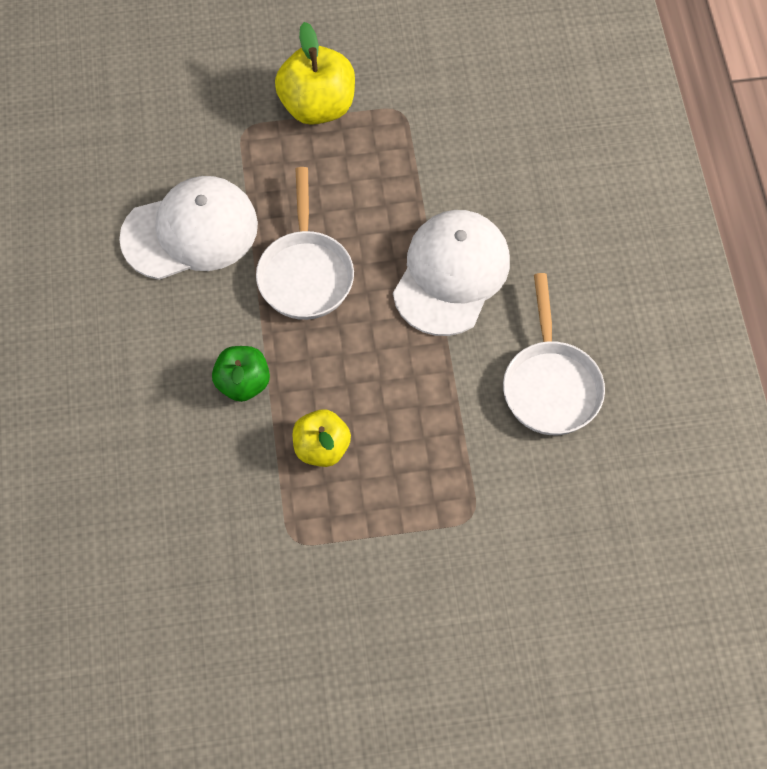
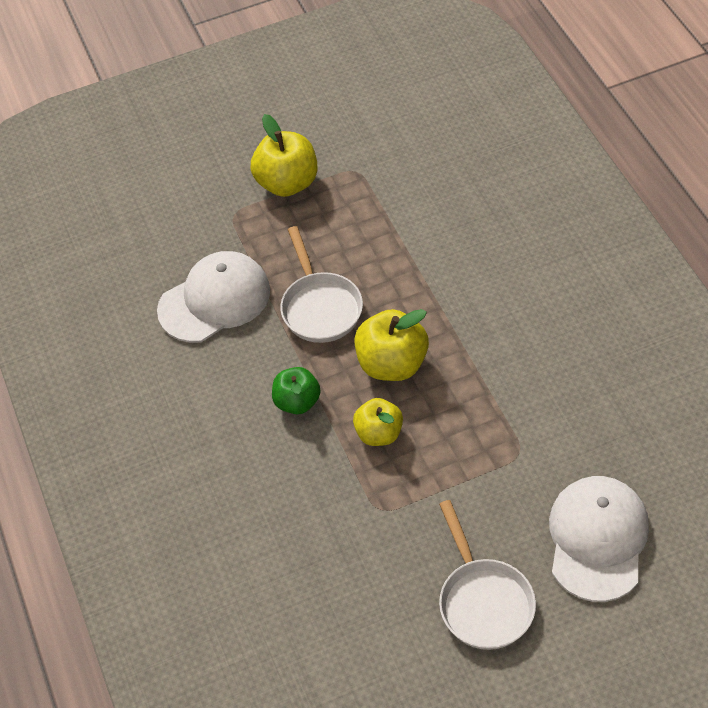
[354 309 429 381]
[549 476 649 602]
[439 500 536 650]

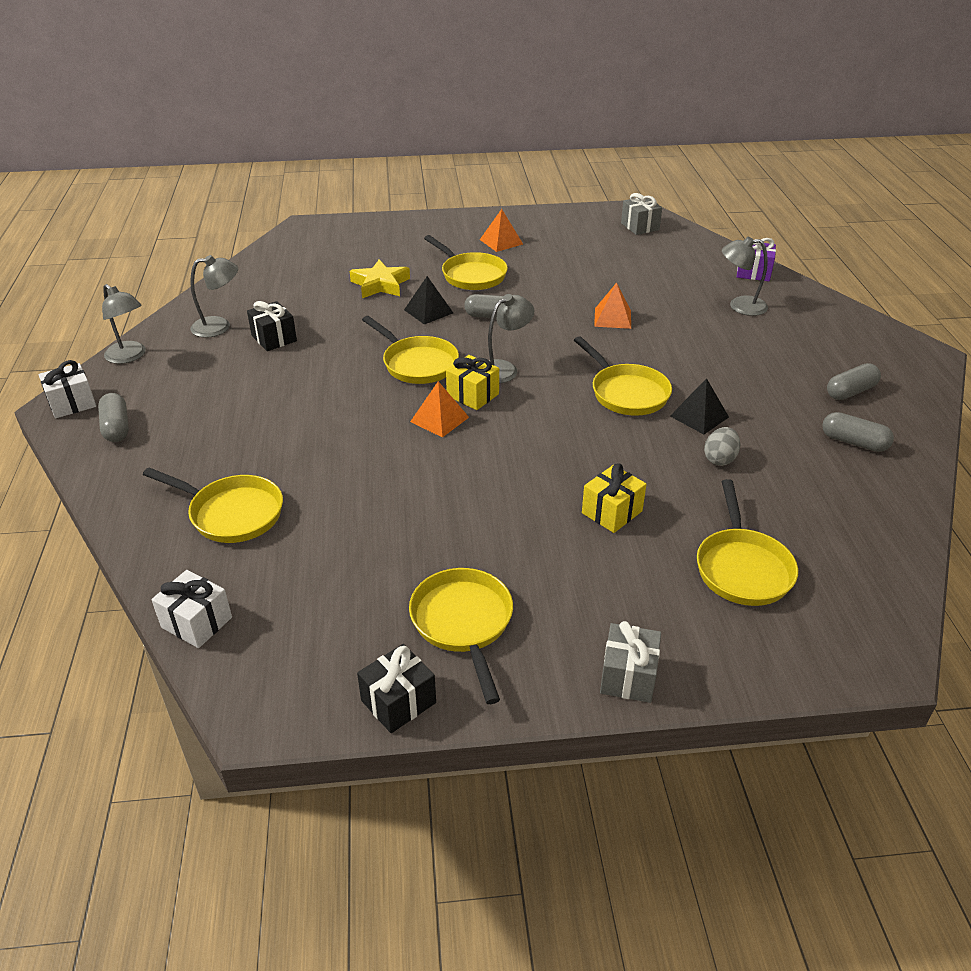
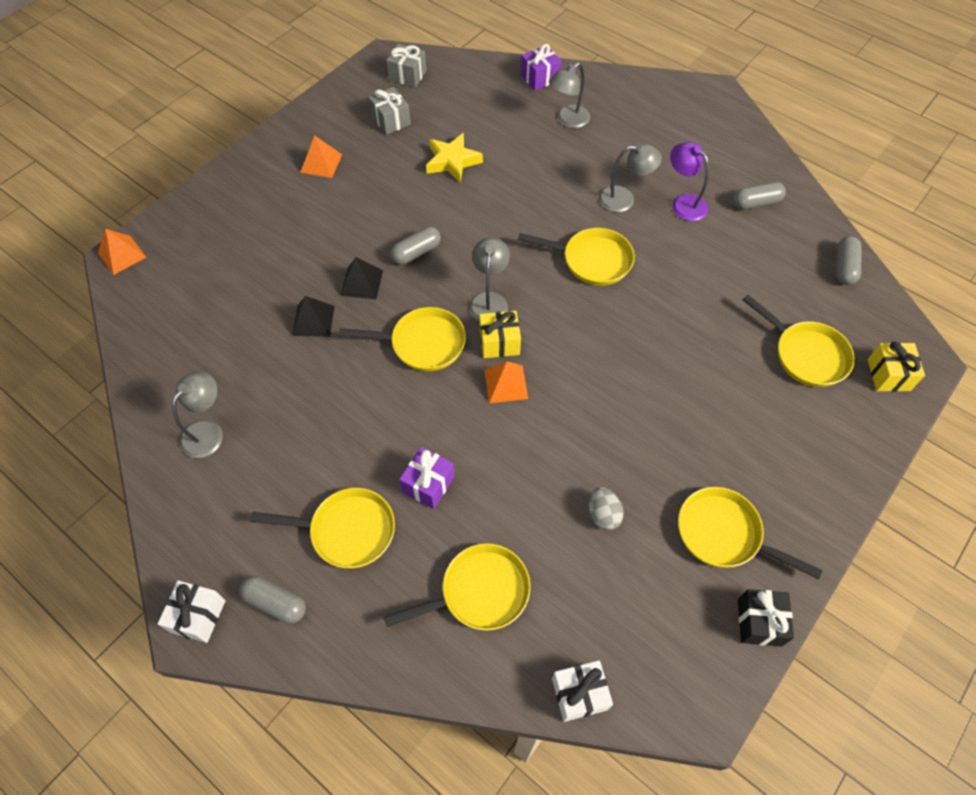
[247 301 297 351] (first image)
[399 447 455 509]
[670 142 709 221]
[599 143 662 212]
[426 133 483 182]
[250 488 395 568]
[868 342 925 392]
[98 229 146 275]
[369 87 411 135]
[292 296 334 337]
[589 487 624 530]
[836 236 862 285]

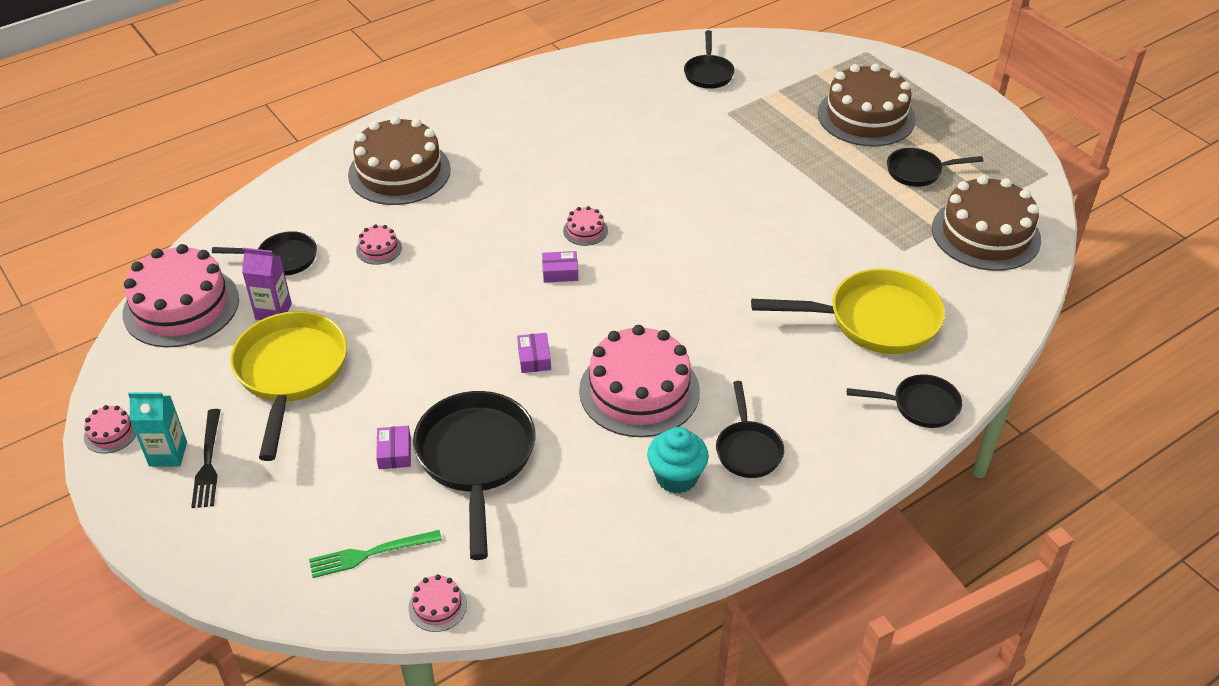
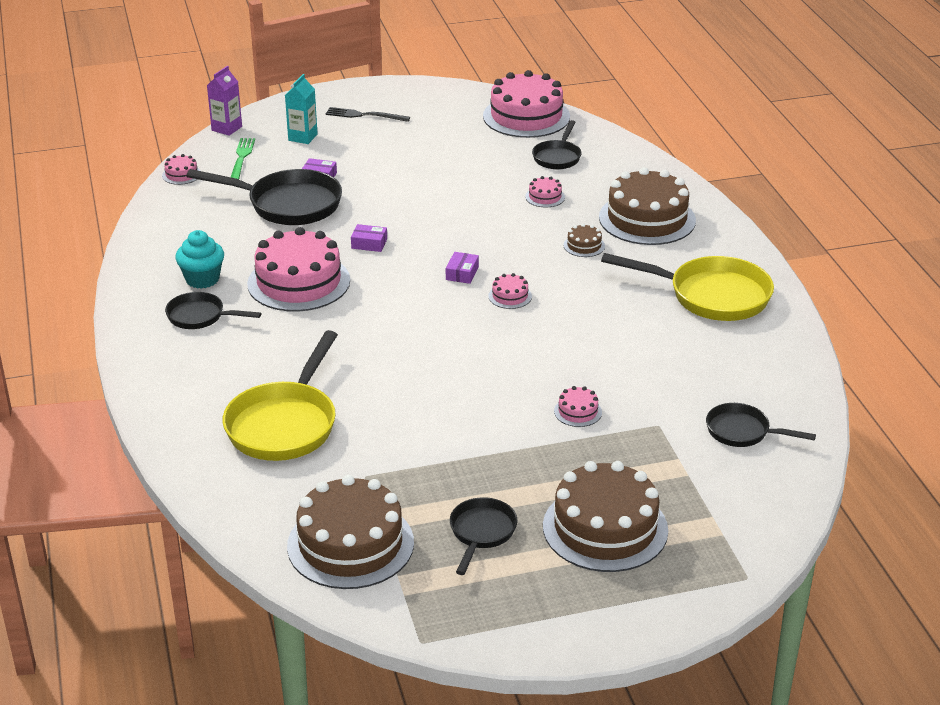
[847 374 962 428] (first image)
[564 224 605 257]
[554 386 602 427]
[285 74 318 144]
[601 253 774 321]
[207 66 242 136]

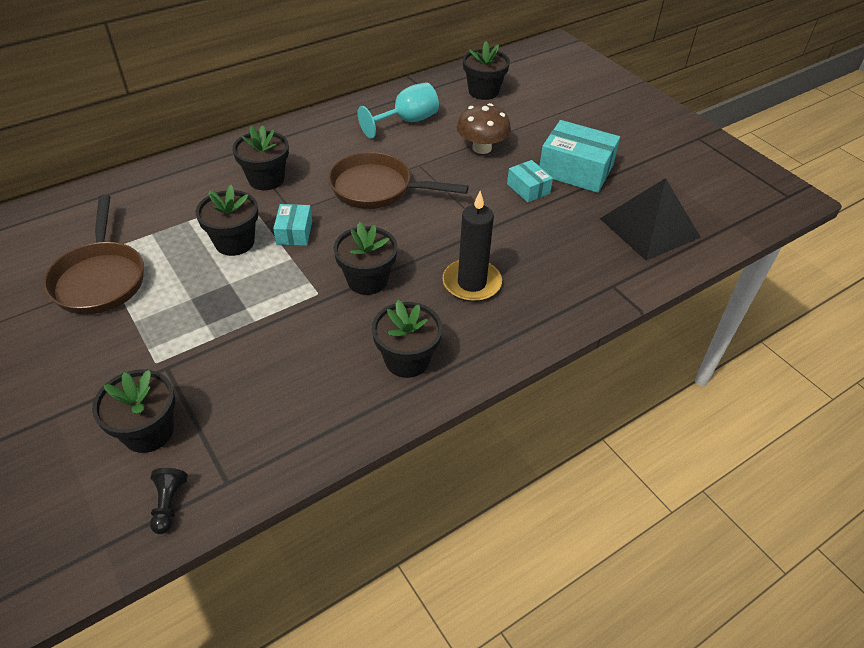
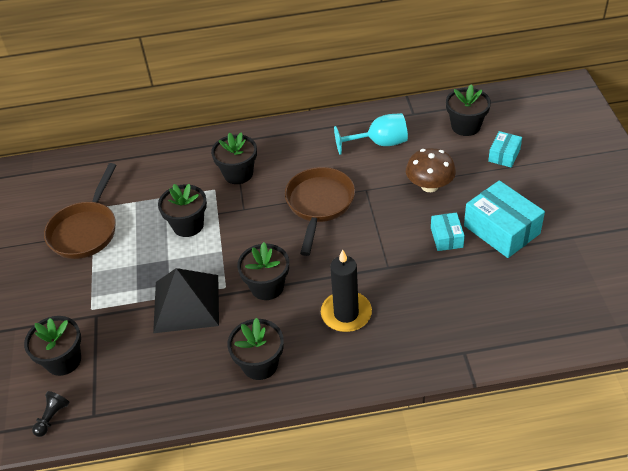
[488 131 522 168]
[153 268 219 333]
[285 167 355 256]

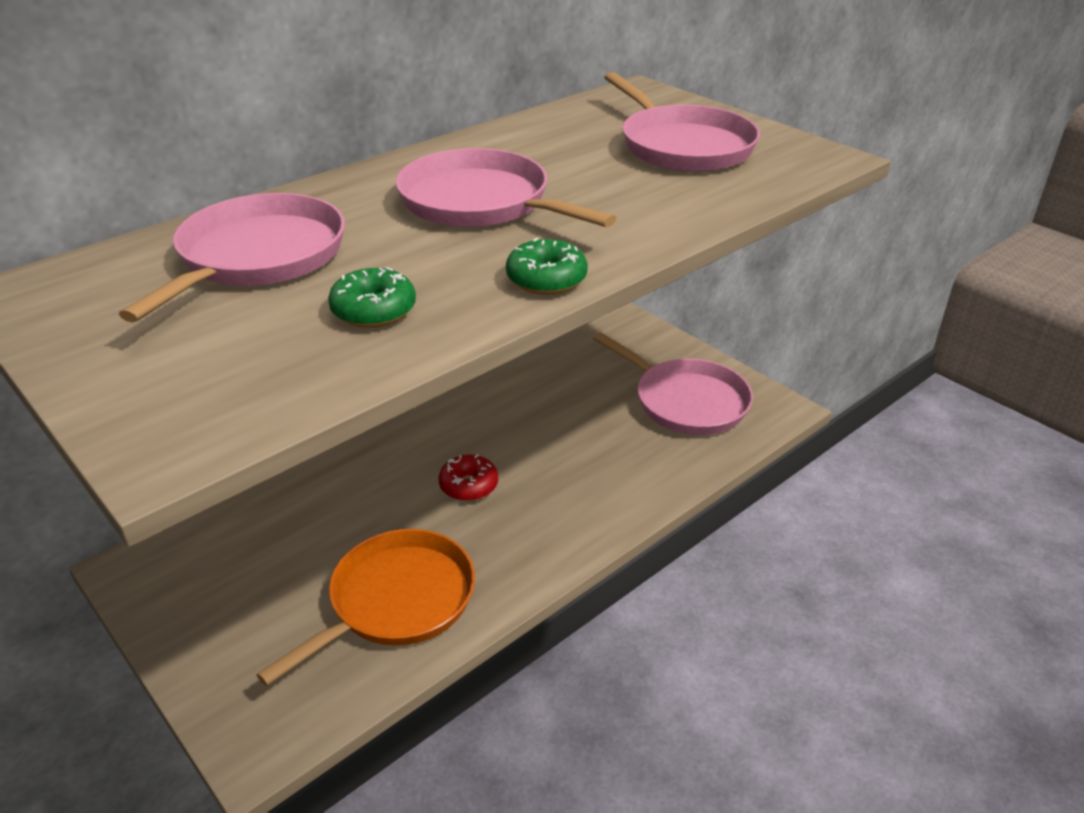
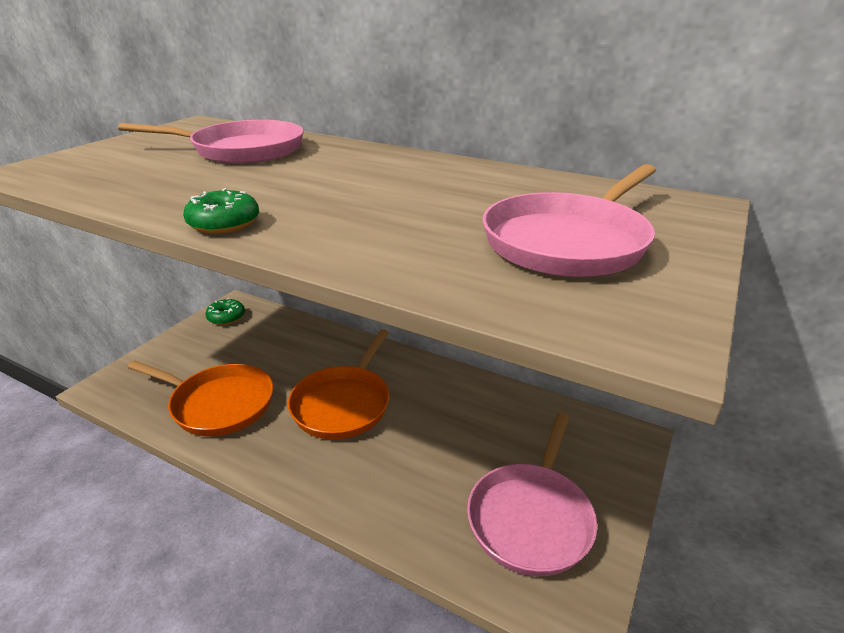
[396 148 616 227] (first image)
[205 298 245 325]
[288 329 390 440]

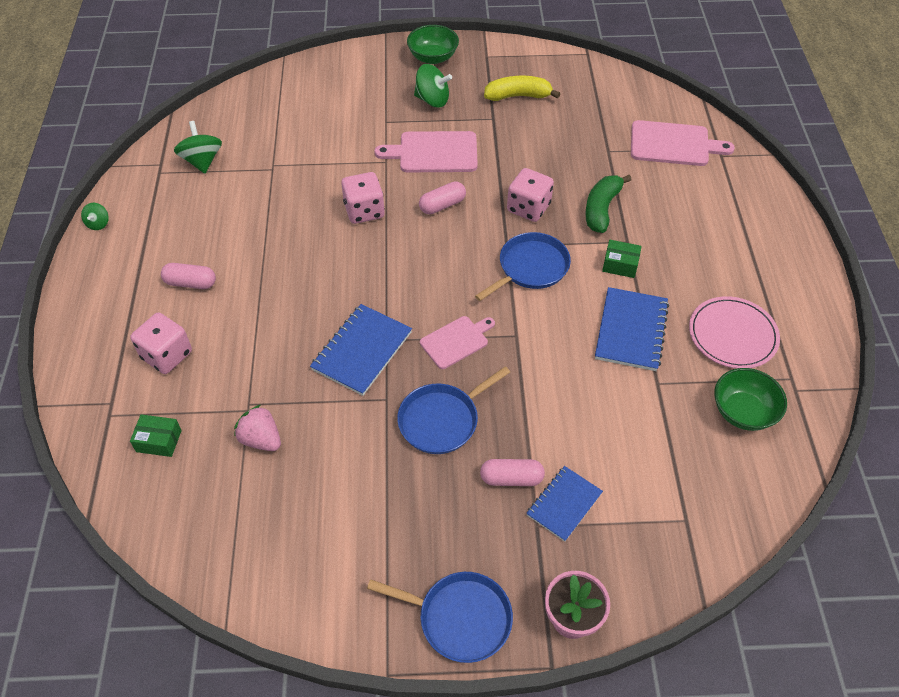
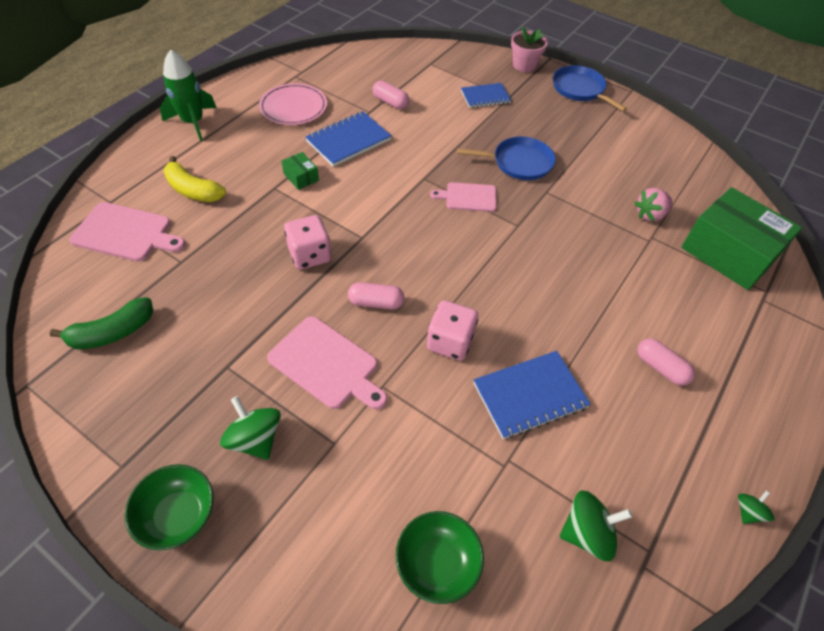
[130 313 192 374] (first image)
[475 232 571 301] (first image)
[160 50 217 141]
[474 351 591 439]
[372 81 410 109]
[163 156 226 202]
[50 297 153 350]
[396 511 484 604]
[560 490 633 562]
[634 188 673 222]
[69 202 185 261]
[681 187 802 290]

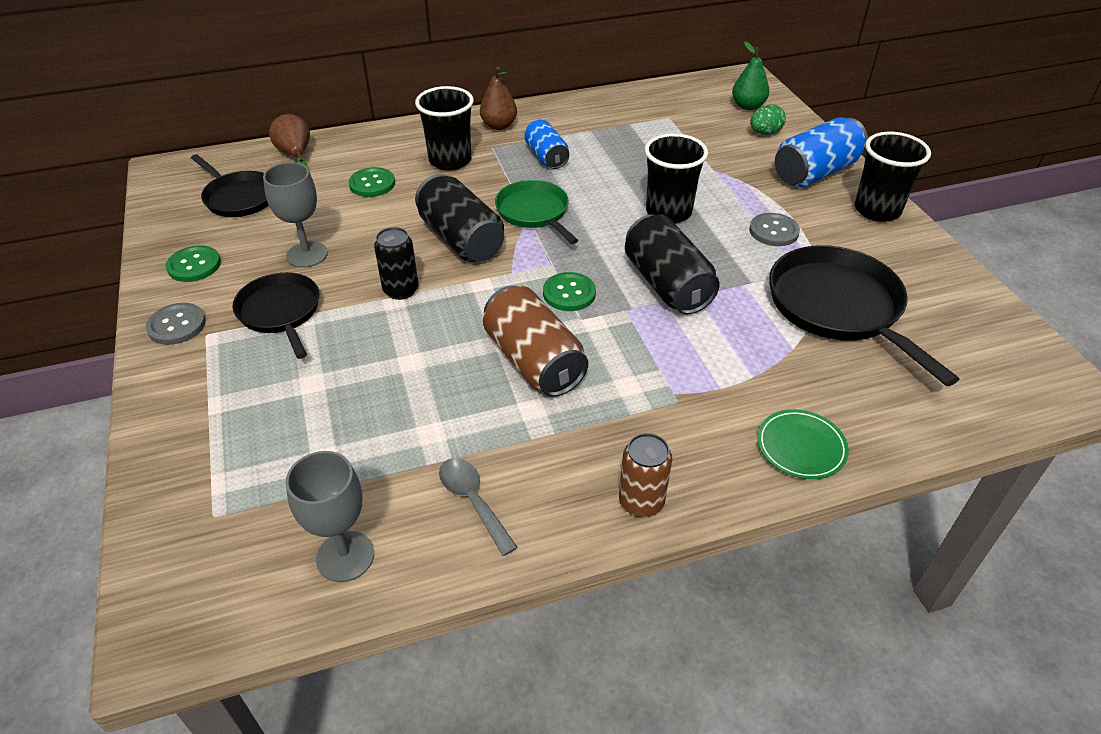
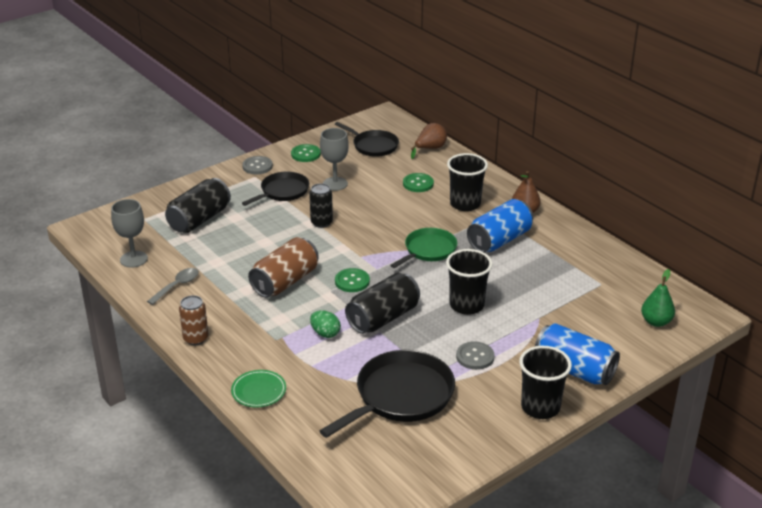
[165 178 231 233]
[310 310 341 338]
[335 122 399 157]
[467 199 533 253]

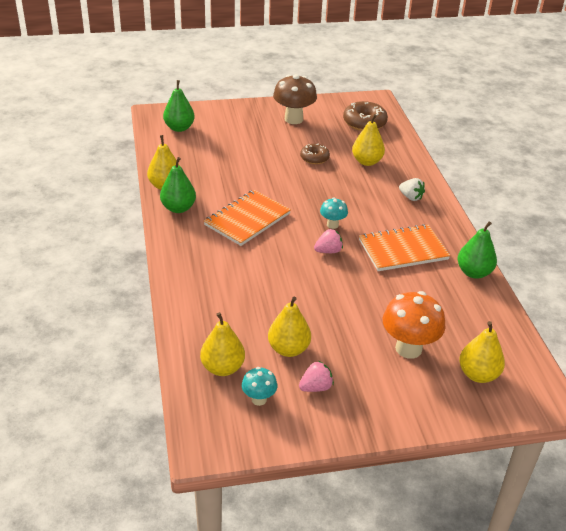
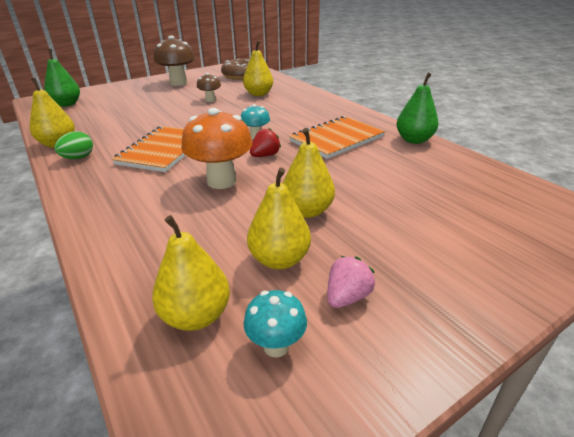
[399 178 425 201] (first image)
[181 108 253 189]
[283 128 335 218]
[54 131 93 159]
[197 73 221 102]
[250 128 281 157]

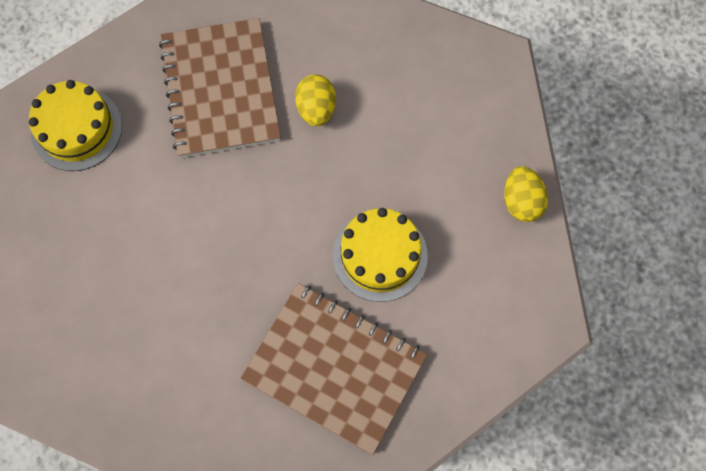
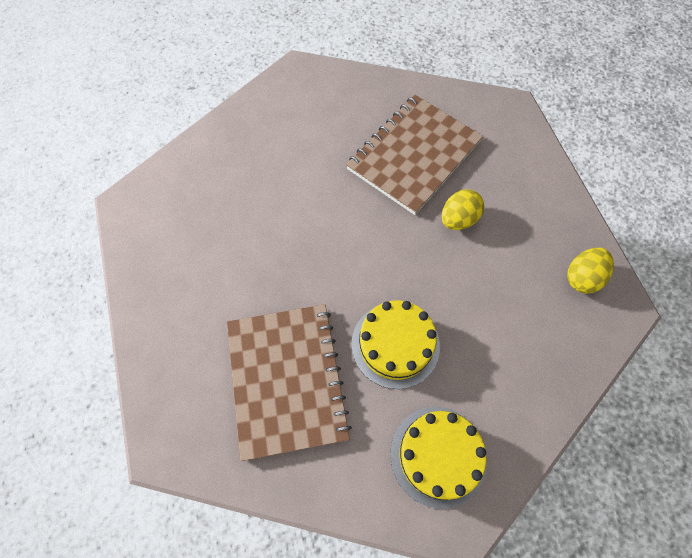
[390 407 487 509]
[567 247 614 293]

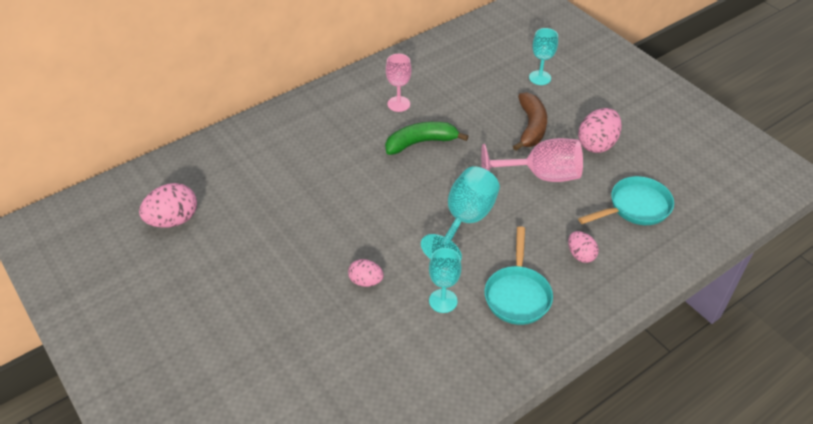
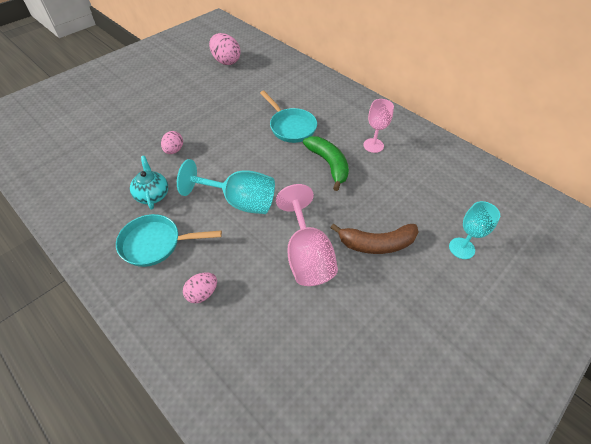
[578 108 622 153] (first image)
[260 91 317 143]
[130 156 168 210]

